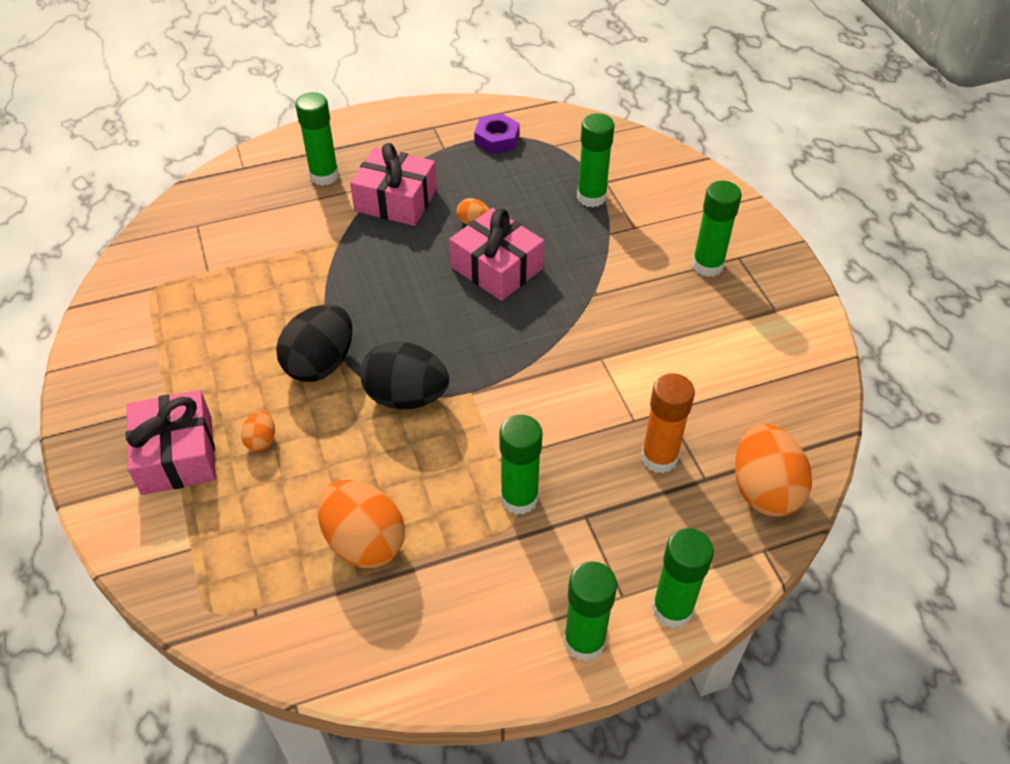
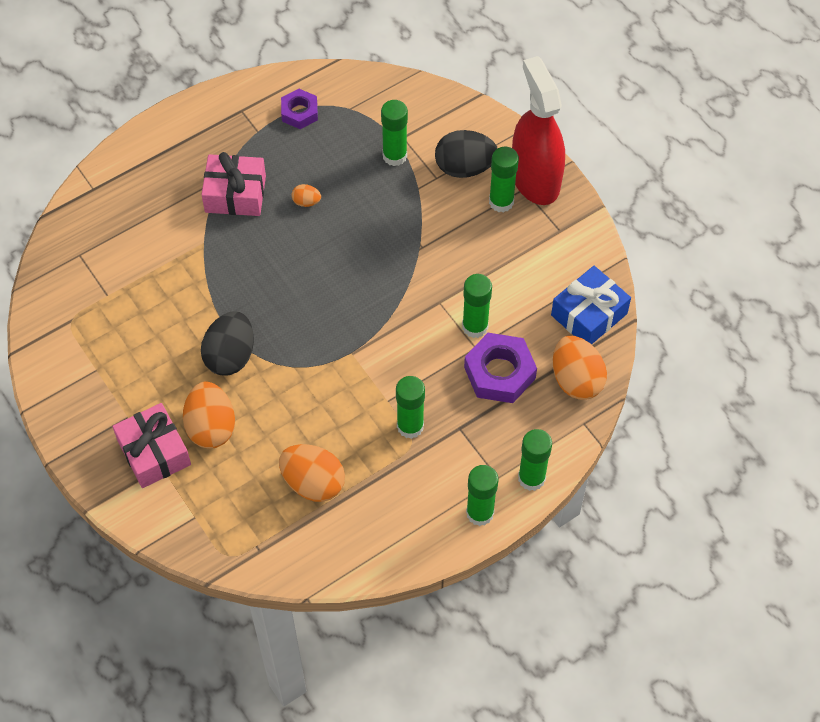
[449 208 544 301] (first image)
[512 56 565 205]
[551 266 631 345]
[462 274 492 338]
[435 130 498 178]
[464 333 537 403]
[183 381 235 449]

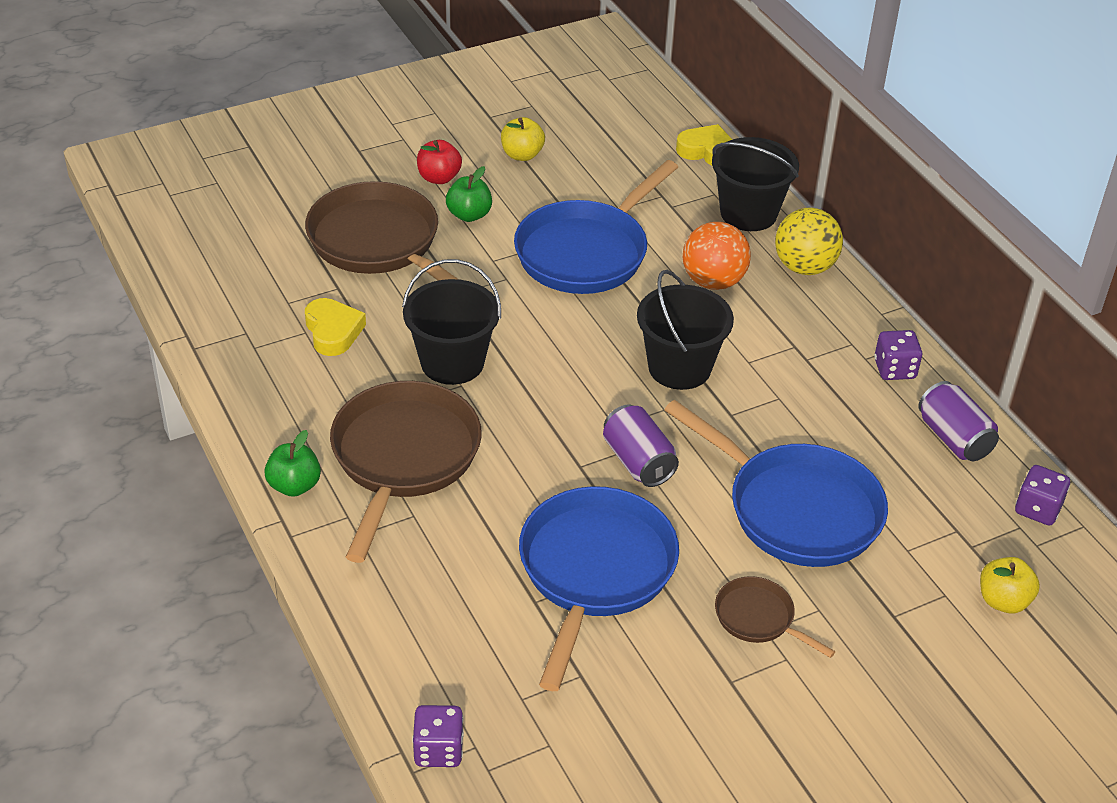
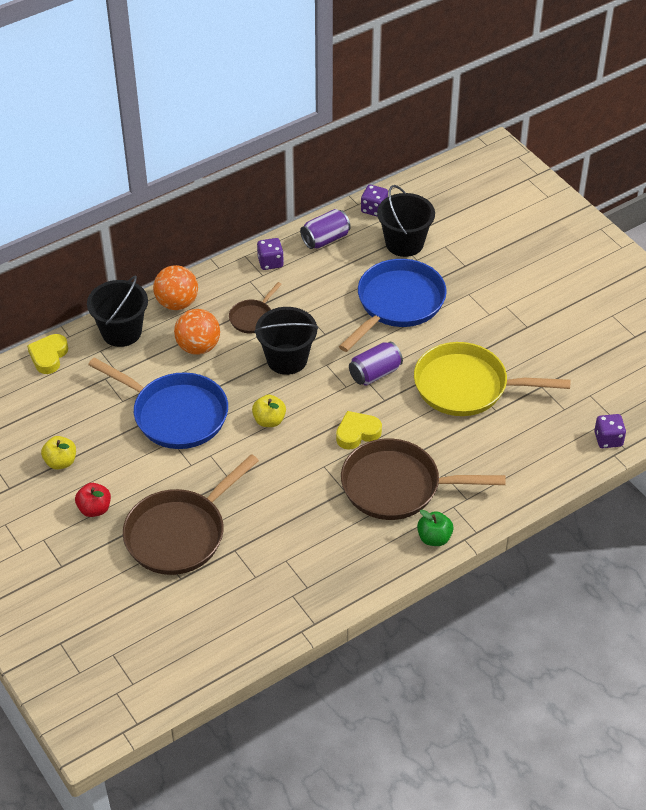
[446 166 492 222] (first image)
[336 411 382 450]
[377 185 435 257]
[229 282 282 333]
[252 395 286 427]
[414 342 571 416]
[153 265 198 310]

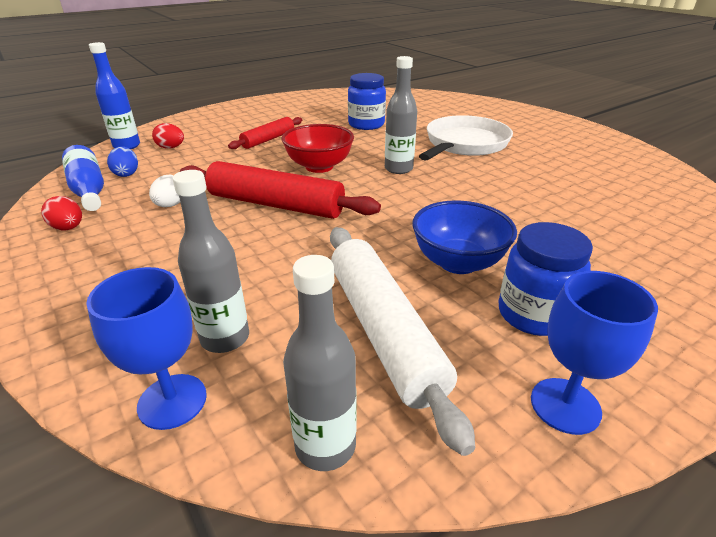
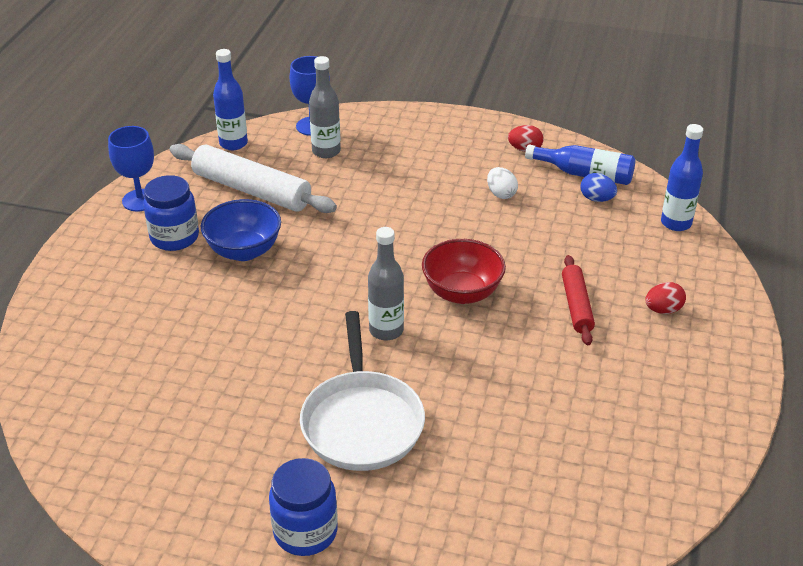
[180 161 381 219] (first image)
[645 282 686 314]
[269 458 338 556]
[213 49 248 150]

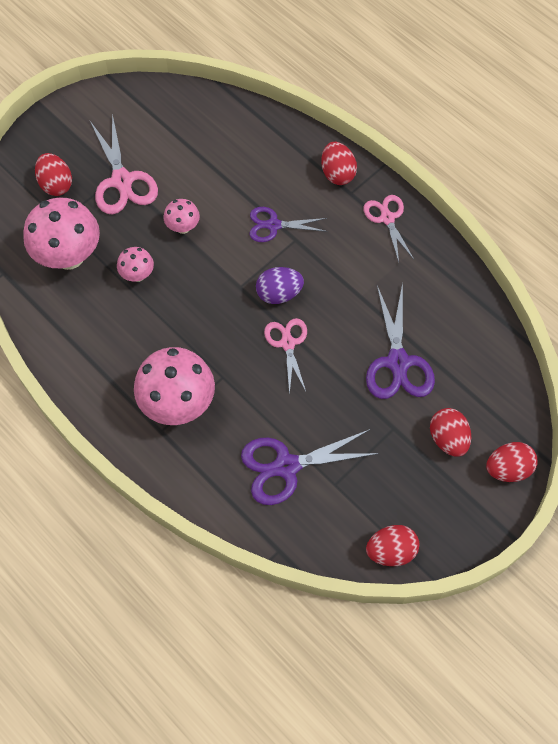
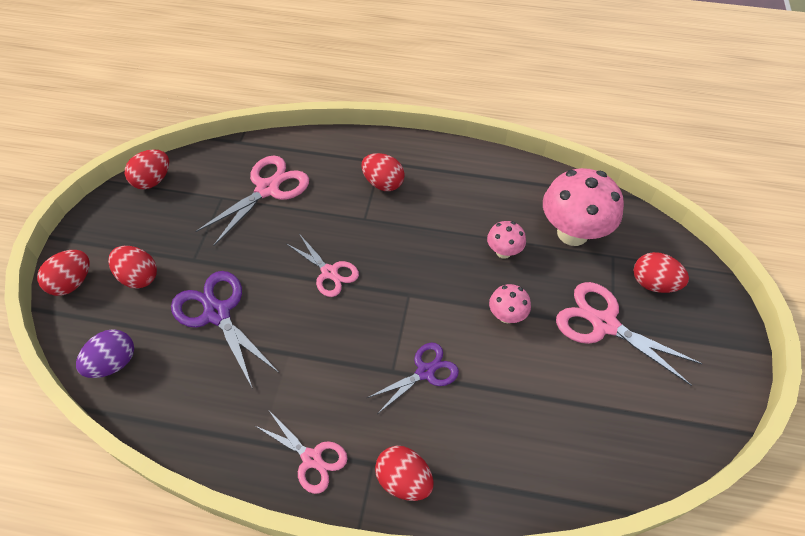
[76 329 134 378]
[361 153 405 191]
[195 156 309 246]

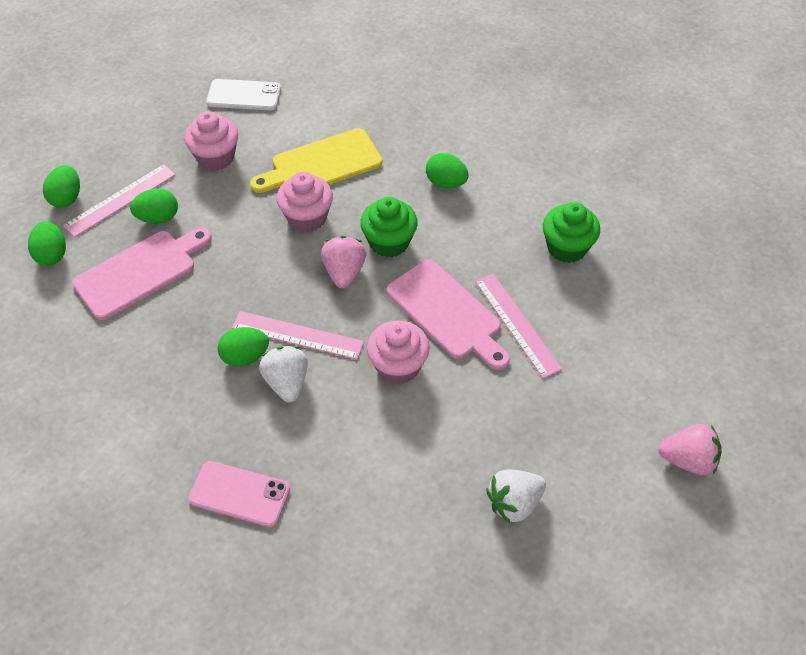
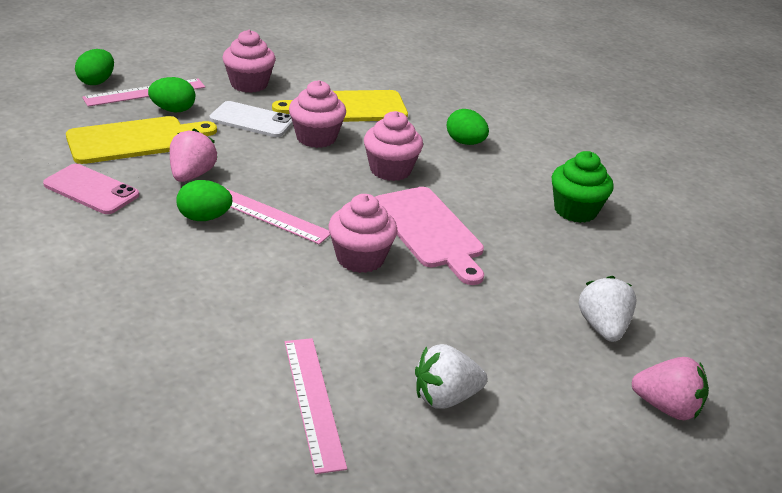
[28 221 66 266] (first image)
[43 164 139 214]
[209 101 293 137]
[578 276 637 342]
[170 129 217 182]
[285 338 347 474]
[66 116 217 164]
[364 111 423 181]

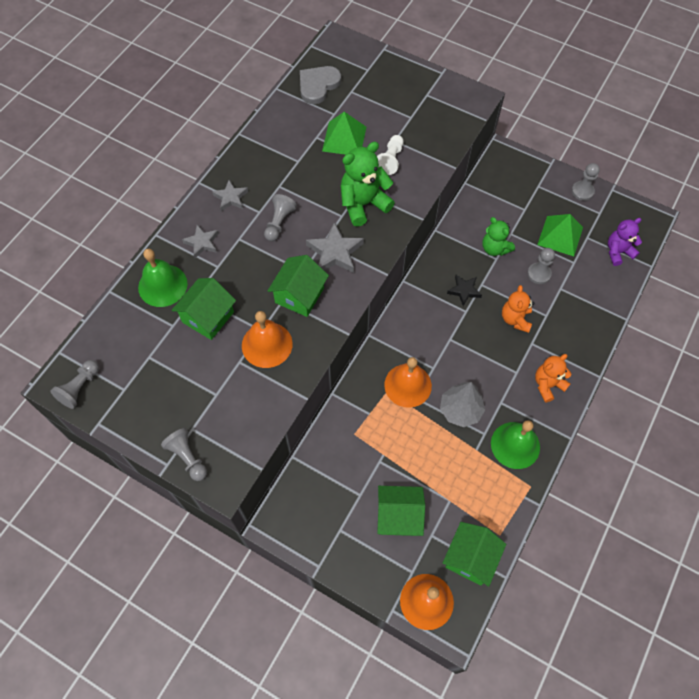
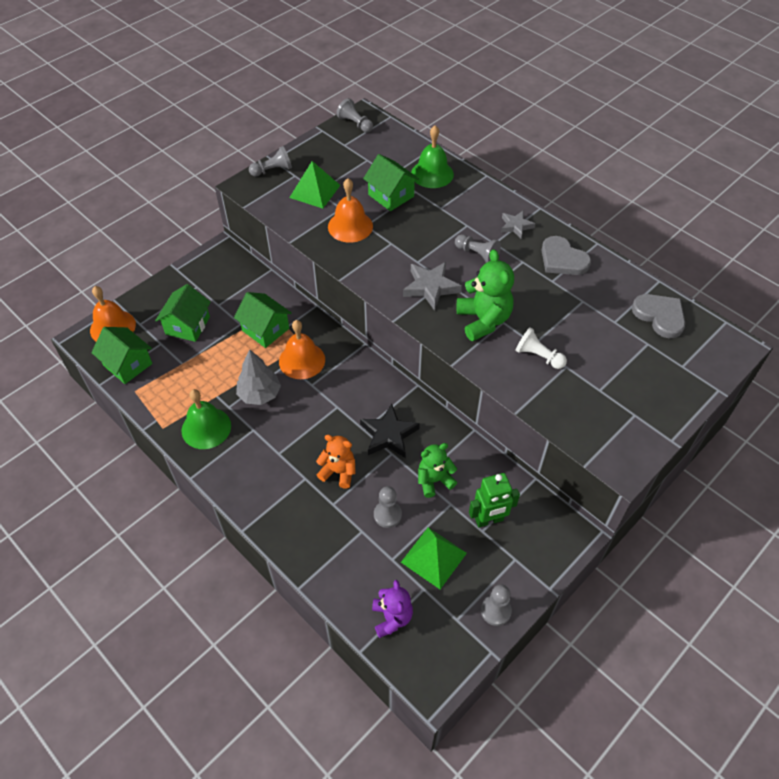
[182 225 219 258] (first image)
[535 354 572 402] (first image)
[469 473 520 527]
[541 236 591 275]
[234 292 292 348]
[289 161 340 208]
[360 404 420 458]

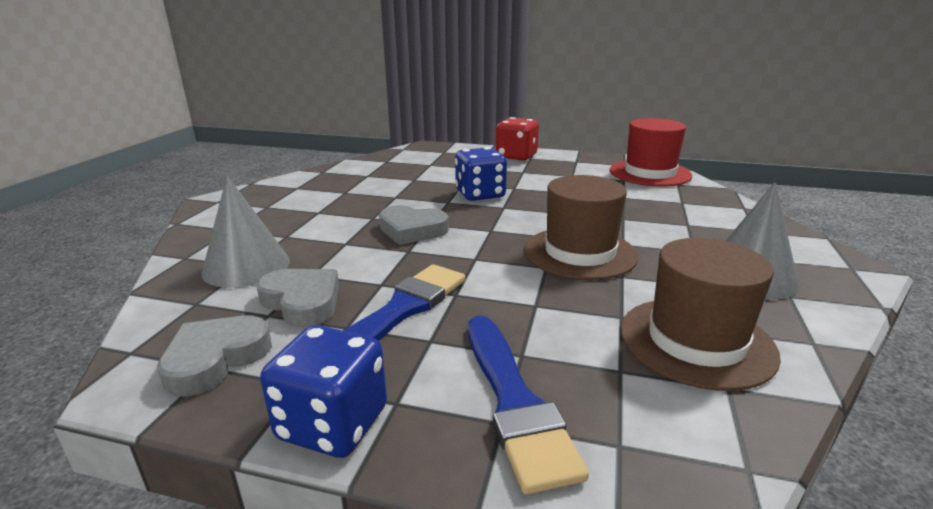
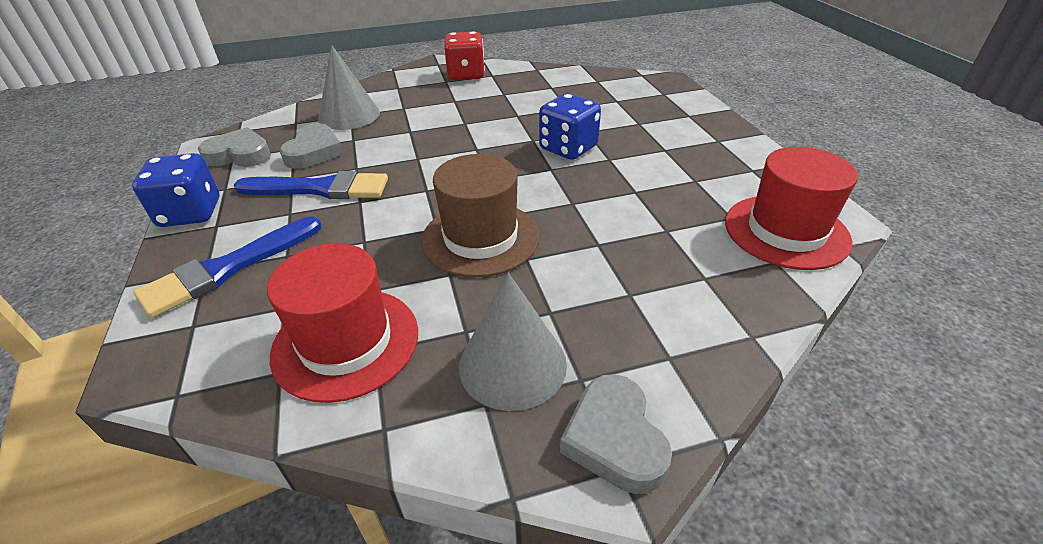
[560 374 672 494]
[444 31 485 80]
[267 243 418 403]

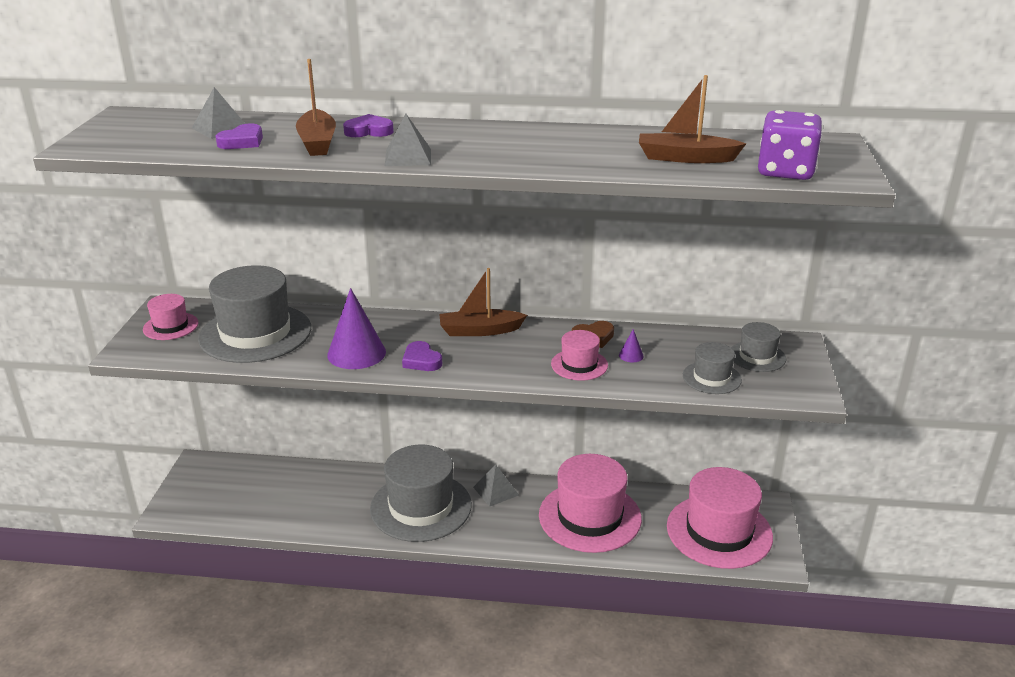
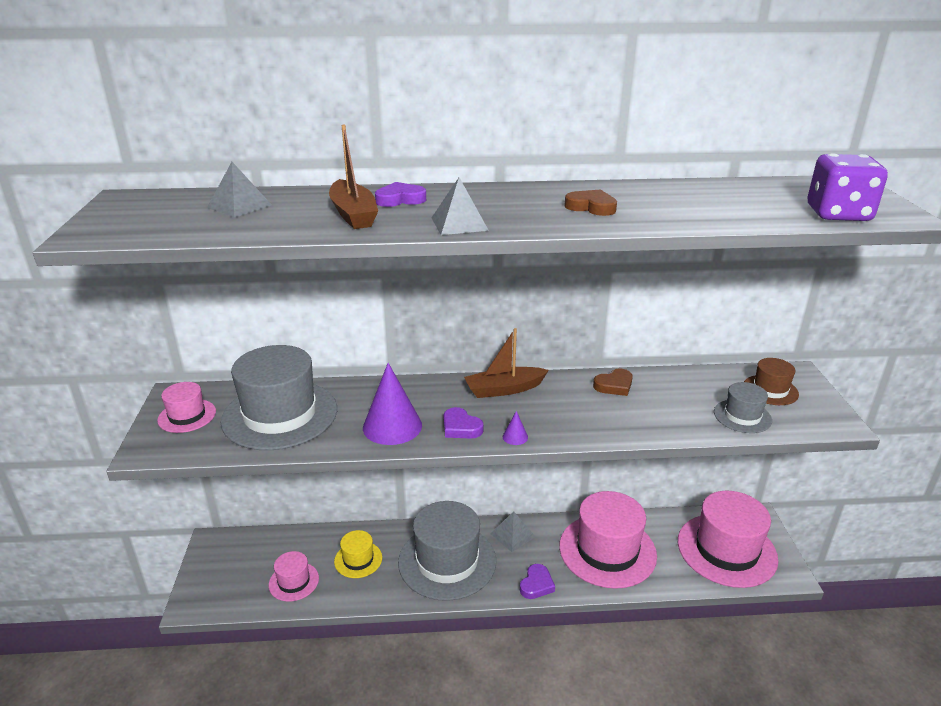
[639 75 747 163] (first image)
[334 530 382 578]
[565 190 617 216]
[520 564 555 599]
[269 551 319 602]
[503 411 528 445]
[744 358 799 405]

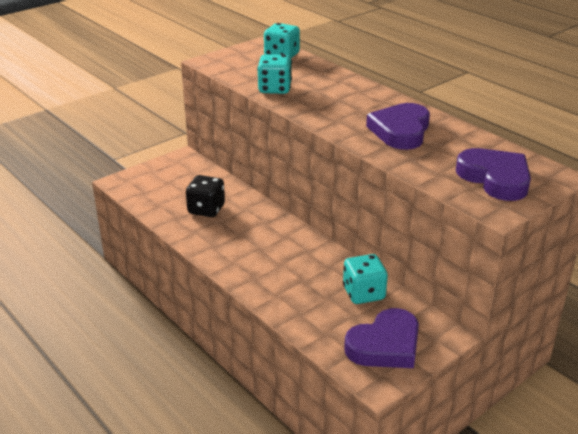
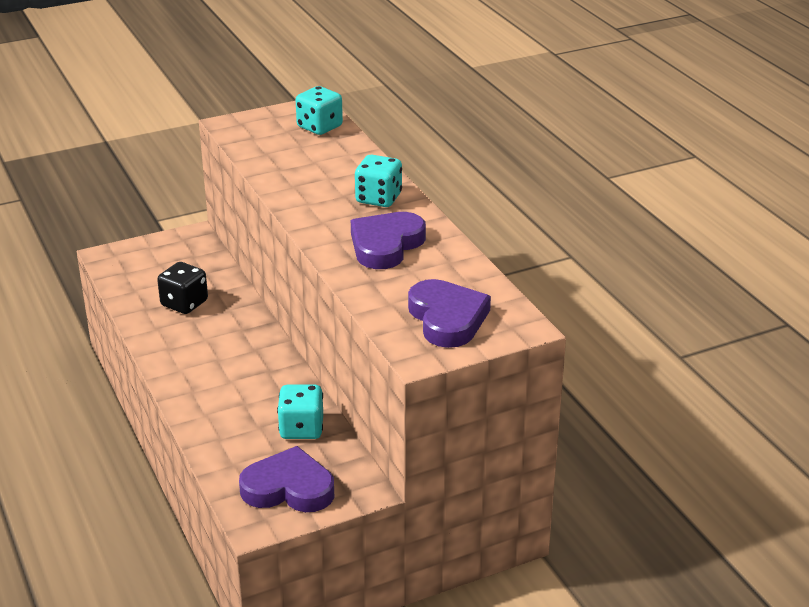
[355 155 402 207]
[239 446 334 512]

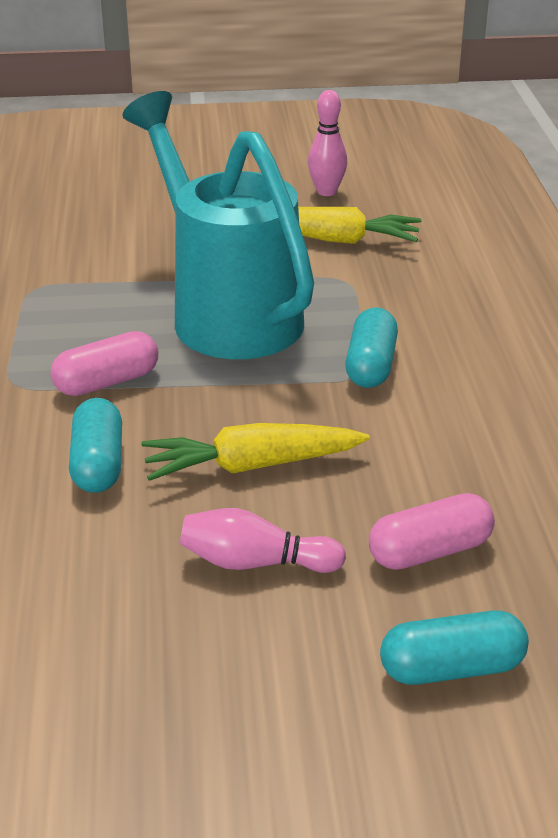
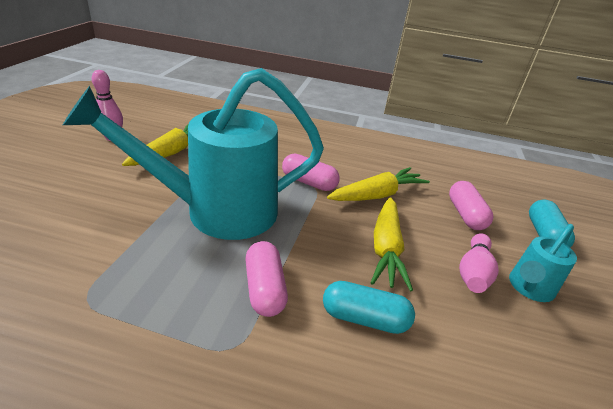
[327 167 430 201]
[509 224 577 302]
[282 154 340 191]

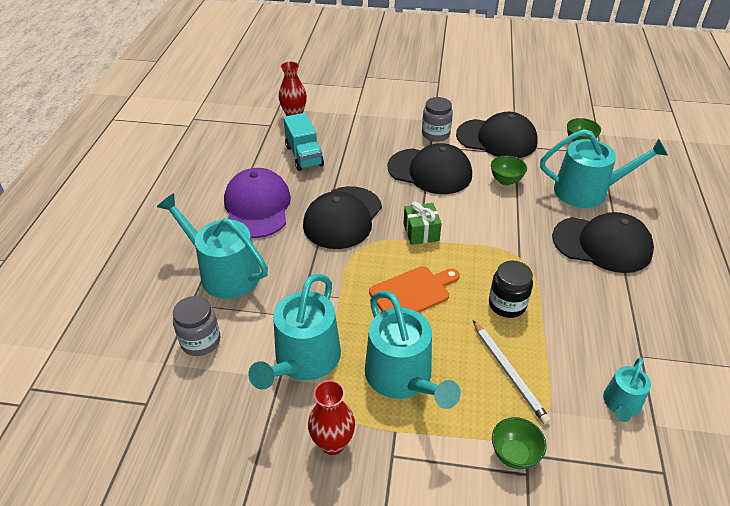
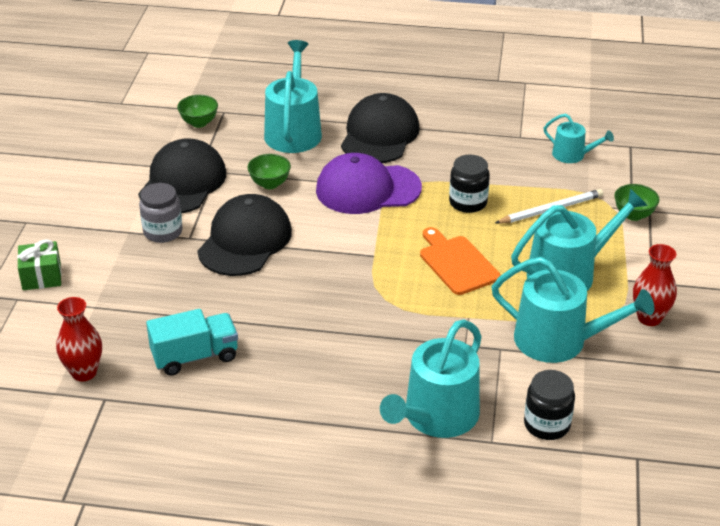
[303 186 382 249] (first image)
[316 153 422 214]
[17 239 61 290]
[524 370 575 440]

